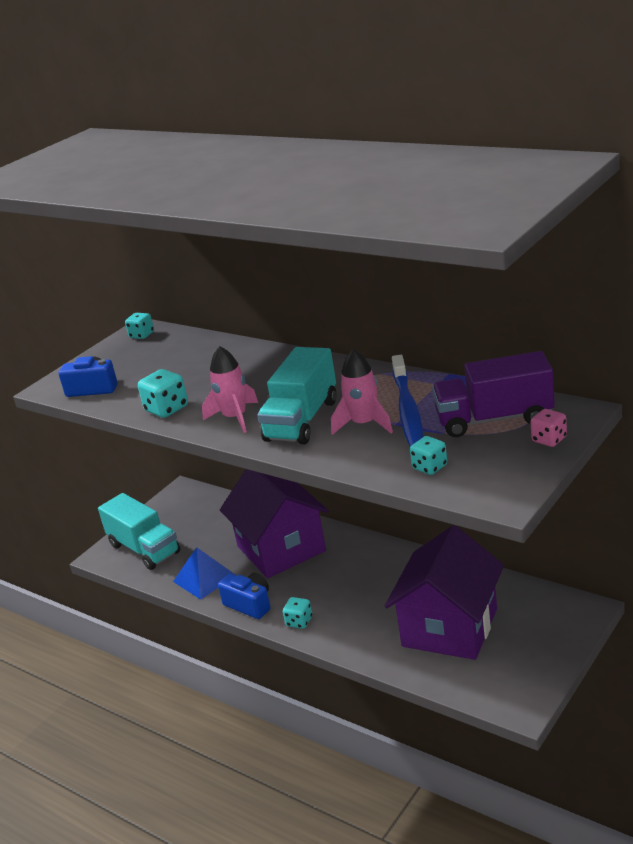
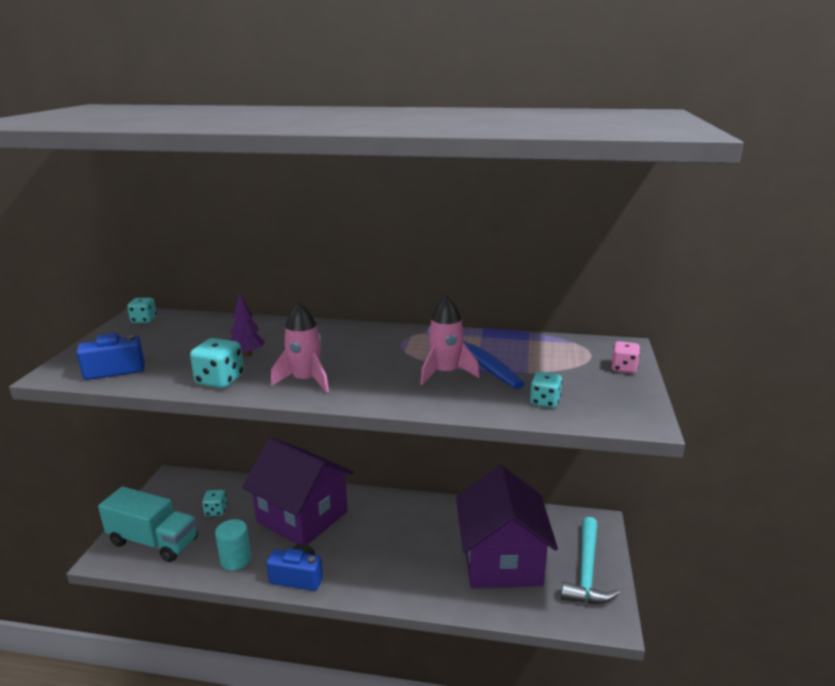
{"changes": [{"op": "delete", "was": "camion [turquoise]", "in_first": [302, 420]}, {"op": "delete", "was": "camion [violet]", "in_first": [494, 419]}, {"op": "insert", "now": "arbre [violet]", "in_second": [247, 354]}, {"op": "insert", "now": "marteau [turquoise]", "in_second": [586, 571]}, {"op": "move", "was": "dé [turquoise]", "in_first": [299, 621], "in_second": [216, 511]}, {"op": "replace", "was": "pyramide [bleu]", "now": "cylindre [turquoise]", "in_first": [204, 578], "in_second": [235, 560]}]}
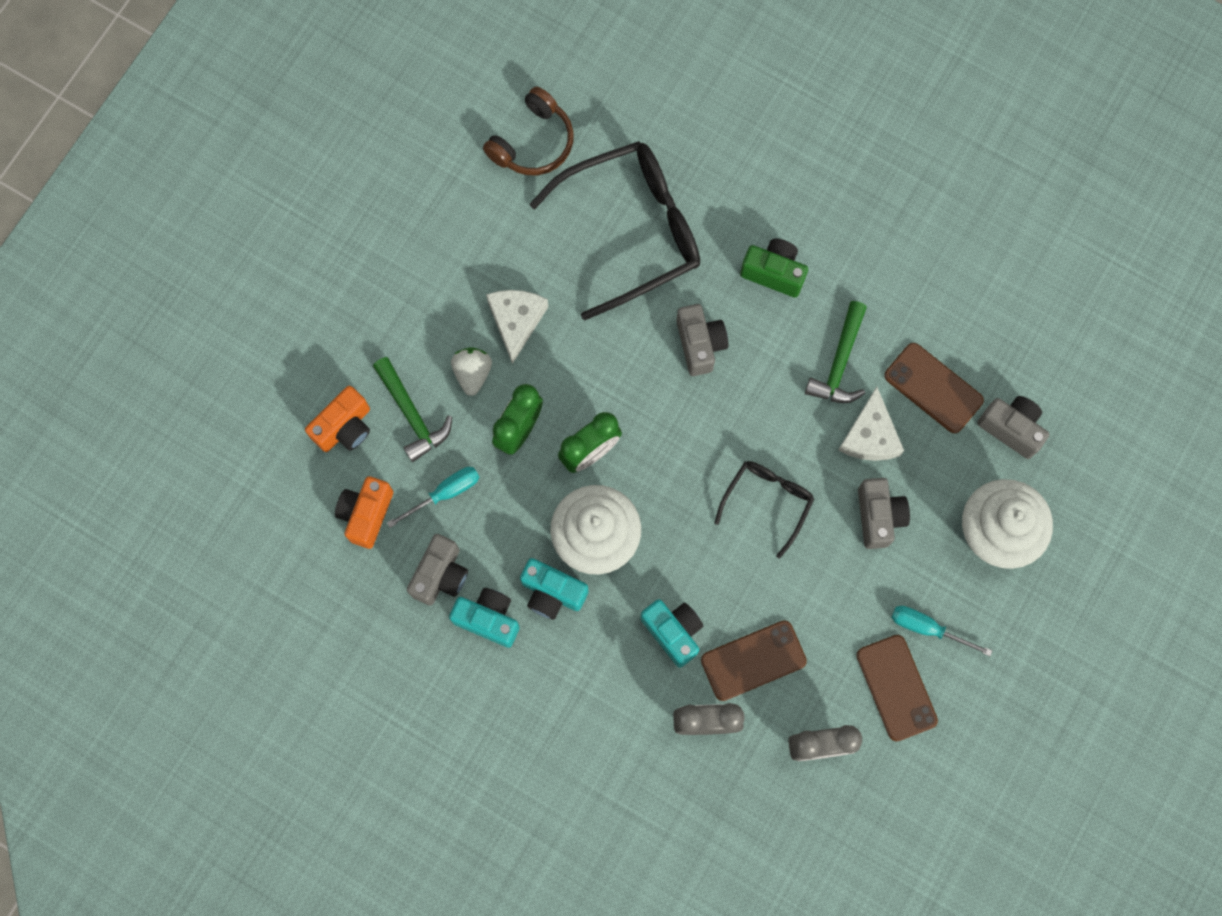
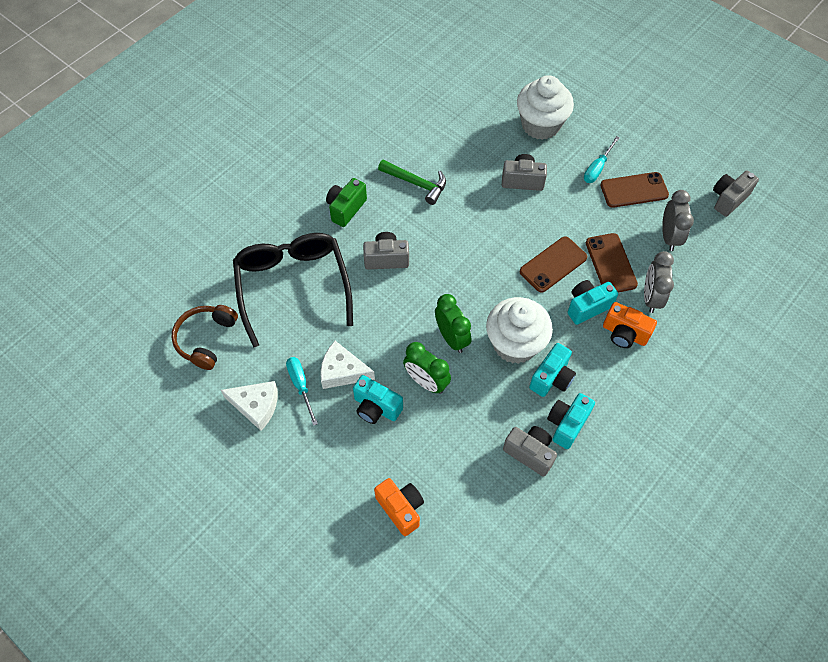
{"changes": [{"op": "delete", "was": "marteau [vert]", "in_first": [412, 415]}, {"op": "delete", "was": "lunettes [noir]", "in_first": [767, 502]}, {"op": "move", "was": "appareil photo [orange]", "in_first": [366, 514], "in_second": [624, 334]}, {"op": "move", "was": "tournevis [turquoise]", "in_first": [445, 493], "in_second": [301, 386]}, {"op": "move", "was": "fromage [blanc]", "in_first": [870, 436], "in_second": [256, 406]}, {"op": "move", "was": "téléphone [marron]", "in_first": [933, 388], "in_second": [553, 264]}, {"op": "move", "was": "appareil photo [gris]", "in_first": [1011, 428], "in_second": [728, 199]}, {"op": "replace", "was": "fraise [blanc]", "now": "appareil photo [turquoise]", "in_first": [472, 373], "in_second": [376, 407]}, {"op": "rotate", "was": "casque audio [marron]", "in_first": [533, 142], "in_second": [206, 339], "clockwise": -120}]}
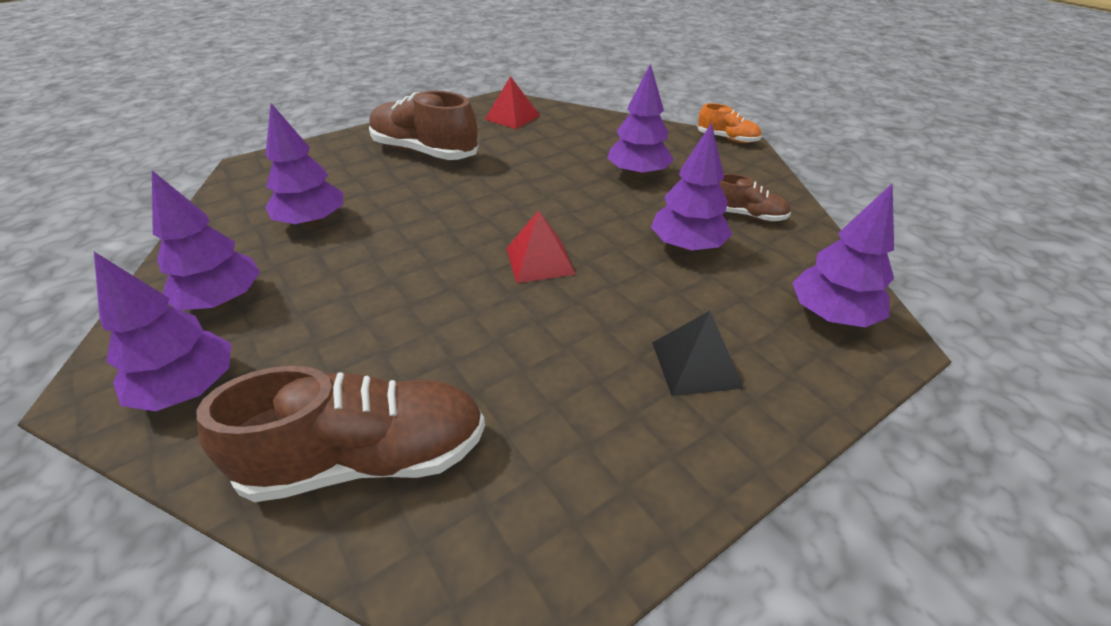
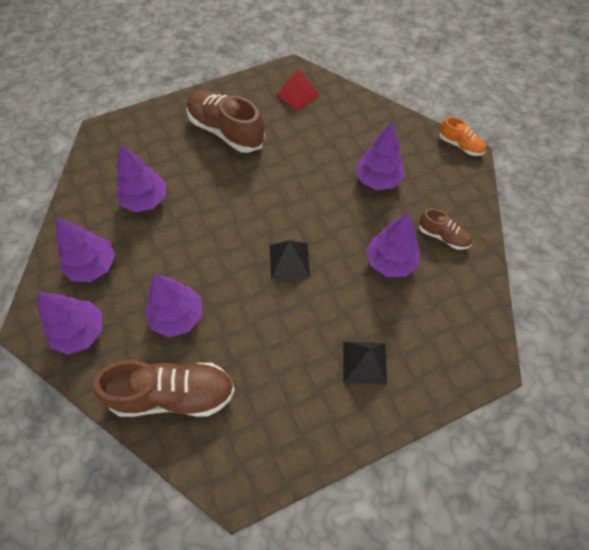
{"changes": [{"op": "move", "was": "arbre [violet]", "in_first": [831, 315], "in_second": [177, 316]}, {"op": "recolor", "was": "pyramide [rouge]", "now": "pyramide [noir]", "in_first": [540, 261], "in_second": [289, 260]}]}
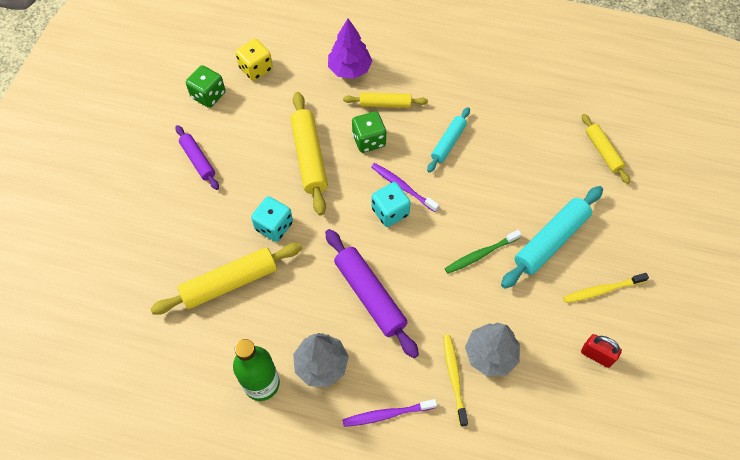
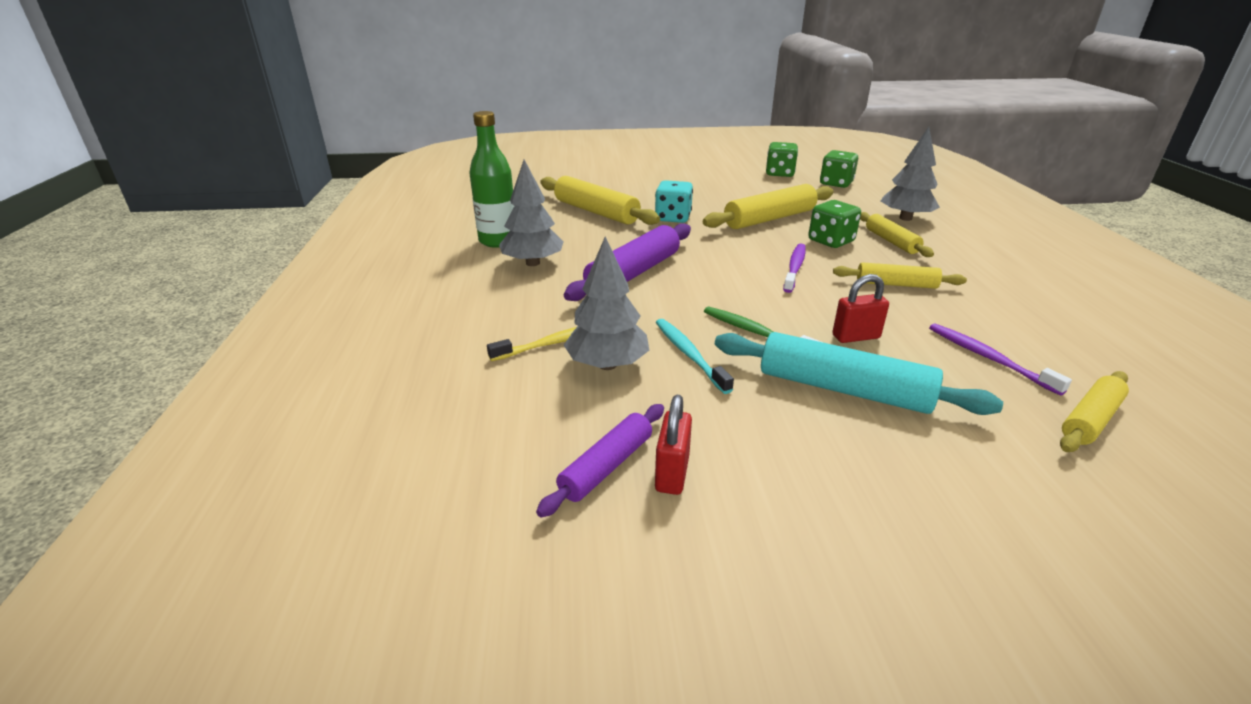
{"changes": [{"op": "delete", "was": "dé [turquoise]", "in_first": [390, 212]}, {"op": "delete", "was": "brosse à dents [jaune]", "in_first": [602, 290]}, {"op": "insert", "now": "brosse à dents [turquoise]", "in_second": [689, 354]}, {"op": "insert", "now": "cadenas [rouge]", "in_second": [856, 337]}, {"op": "move", "was": "rouleau à pâtisserie [violet]", "in_first": [198, 160], "in_second": [607, 466]}, {"op": "move", "was": "brosse à dents [violet]", "in_first": [387, 414], "in_second": [988, 358]}, {"op": "recolor", "was": "dé [jaune]", "now": "dé [vert]", "in_first": [256, 69], "in_second": [836, 183]}, {"op": "recolor", "was": "arbre [violet]", "now": "arbre [gris]", "in_first": [349, 69], "in_second": [905, 218]}, {"op": "recolor", "was": "rouleau à pâtisserie [turquoise]", "now": "rouleau à pâtisserie [jaune]", "in_first": [448, 143], "in_second": [896, 284]}]}
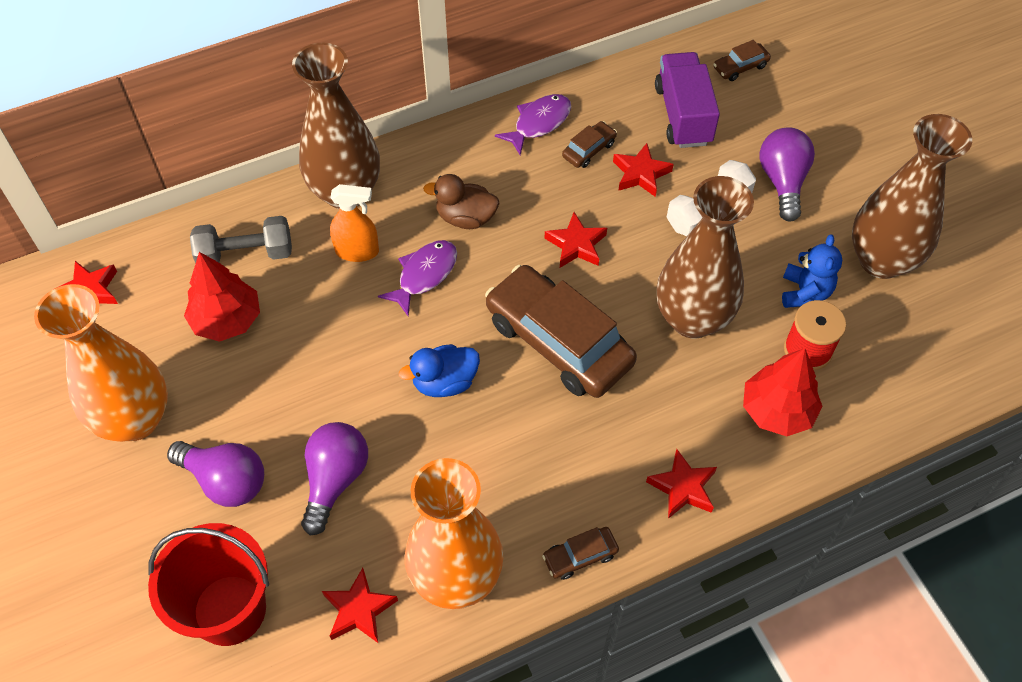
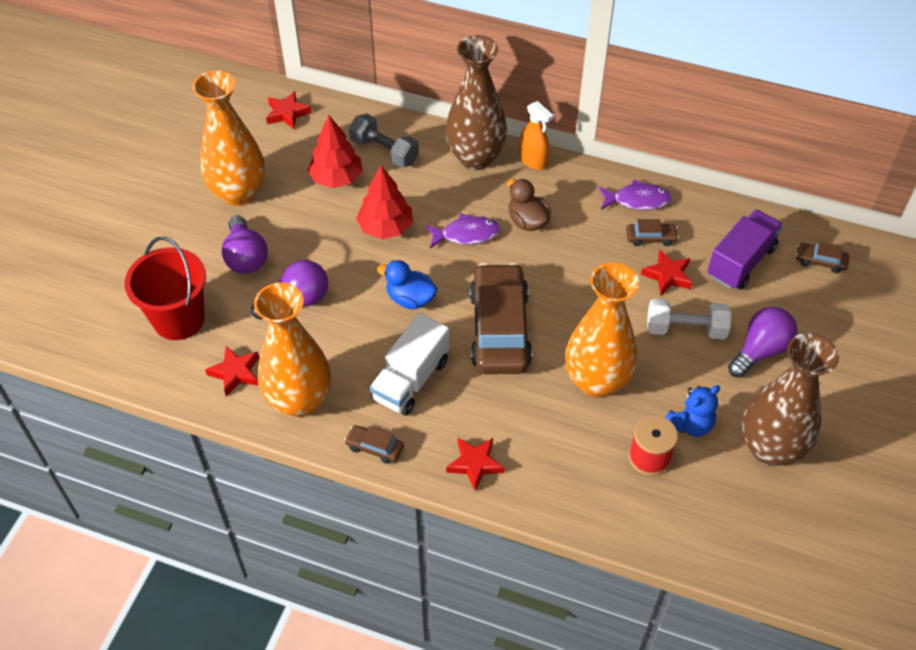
{"changes": [{"op": "delete", "was": "étoile [rouge]", "in_first": [576, 245]}, {"op": "insert", "now": "camion [blanc]", "in_second": [411, 380]}, {"op": "move", "was": "vaporisateur [orange]", "in_first": [357, 251], "in_second": [533, 161]}, {"op": "move", "was": "arbre [rouge]", "in_first": [777, 410], "in_second": [386, 227]}, {"op": "recolor", "was": "vase [marron]", "now": "vase [orange]", "in_first": [692, 318], "in_second": [596, 381]}]}
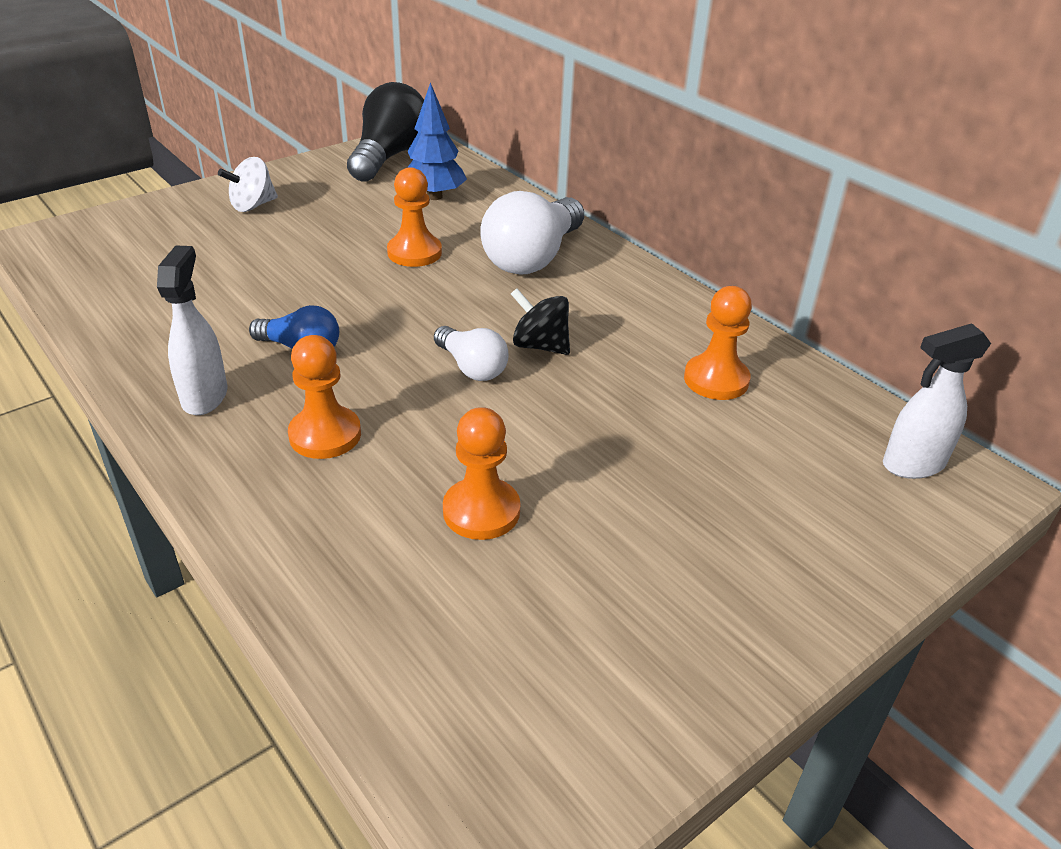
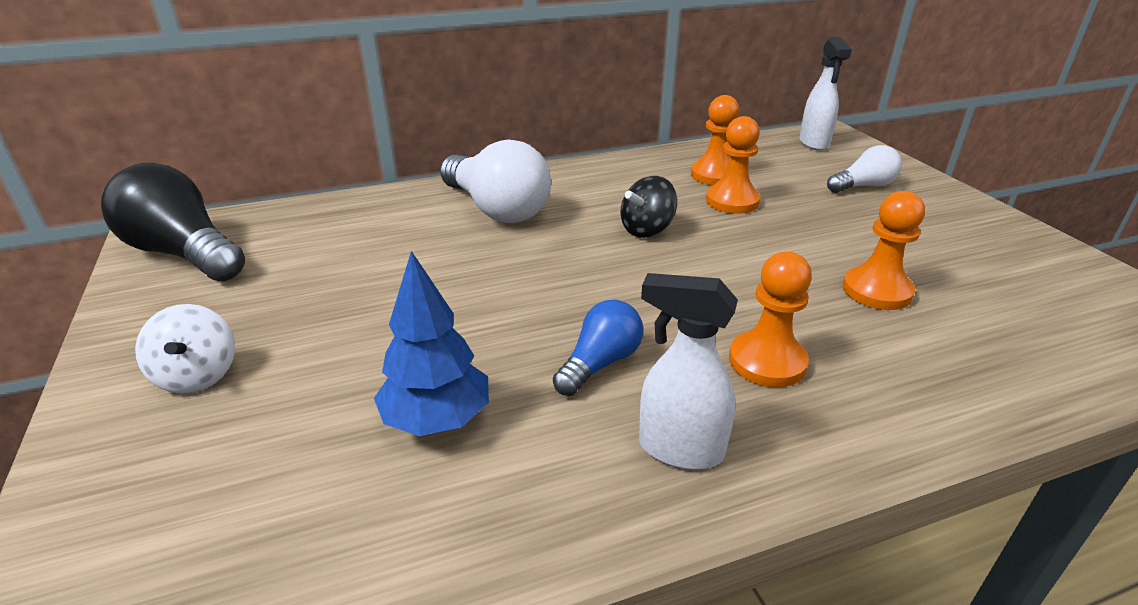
{"changes": [{"op": "move", "was": "pion [orange]", "in_first": [414, 253], "in_second": [732, 201]}, {"op": "move", "was": "arbre [bleu]", "in_first": [434, 196], "in_second": [437, 420]}, {"op": "move", "was": "ampoule [blanc]", "in_first": [472, 367], "in_second": [863, 186]}]}
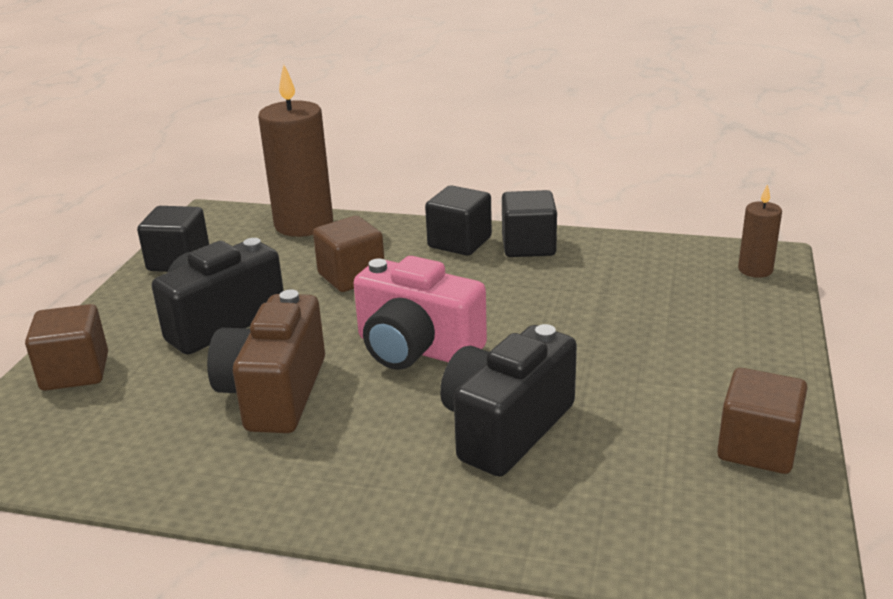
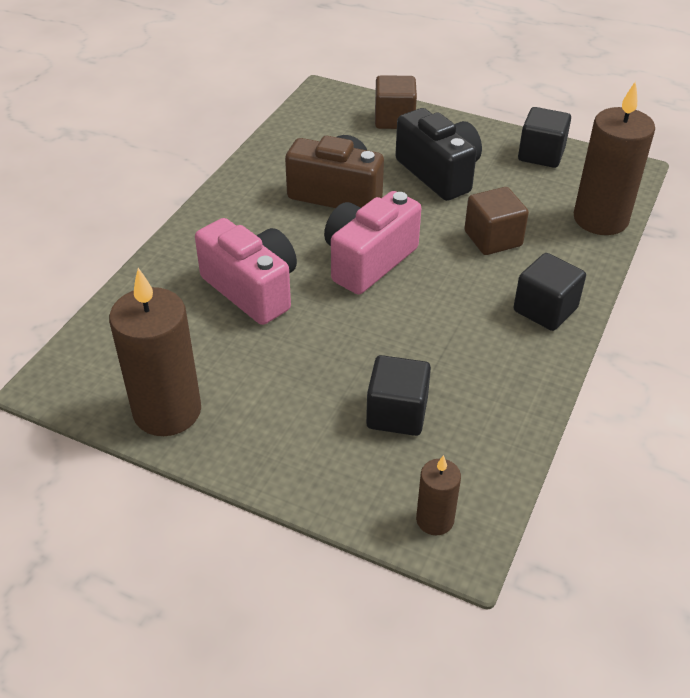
{"changes": [{"op": "move", "was": "cube [noir]", "in_first": [528, 246], "in_second": [397, 413]}, {"op": "replace", "was": "cube [marron]", "now": "bougie [marron]", "in_first": [757, 448], "in_second": [167, 411]}, {"op": "recolor", "was": "appareil photo [noir]", "now": "appareil photo [rose]", "in_first": [506, 427], "in_second": [252, 289]}]}
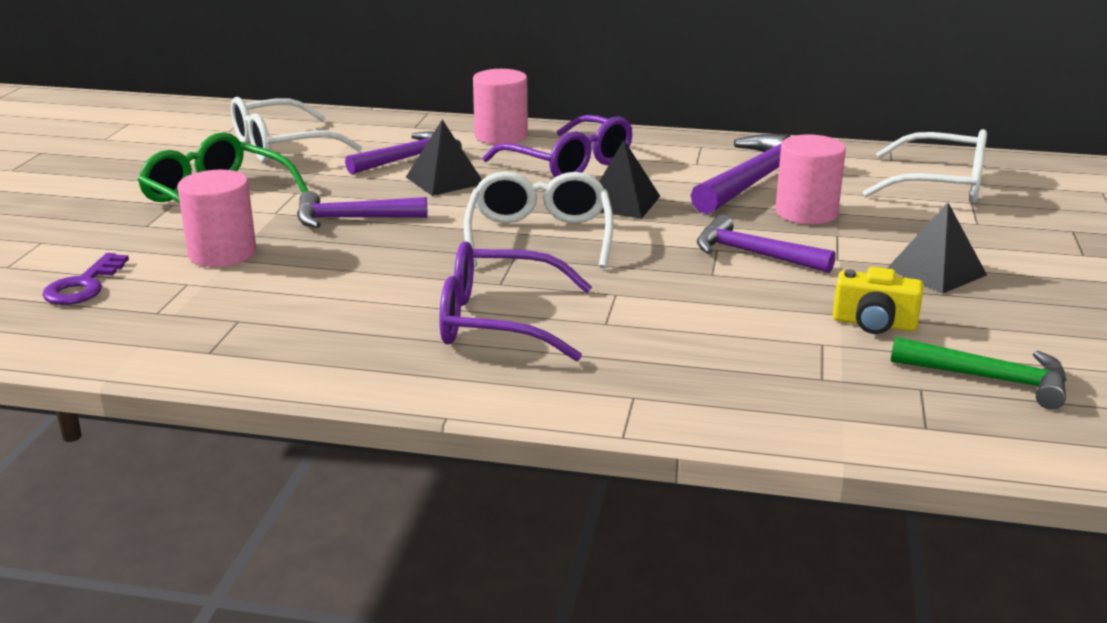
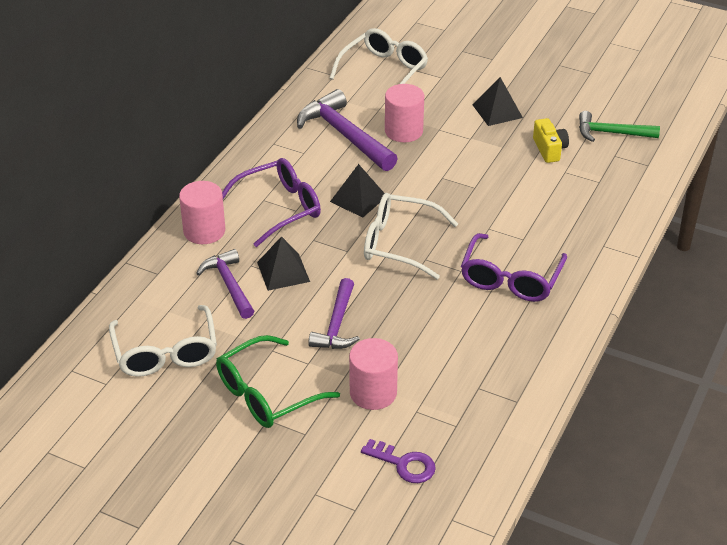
{"changes": [{"op": "delete", "was": "marteau [violet]", "in_first": [753, 254]}, {"op": "rotate", "was": "appareil photo [jaune]", "in_first": [874, 324], "in_second": [549, 149], "clockwise": -45}, {"op": "rotate", "was": "marteau [vert]", "in_first": [990, 379], "in_second": [611, 133], "clockwise": -120}]}
